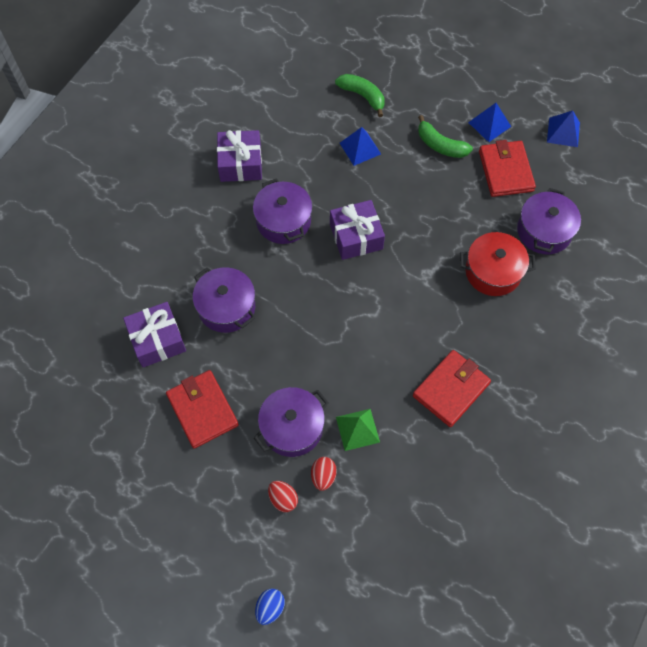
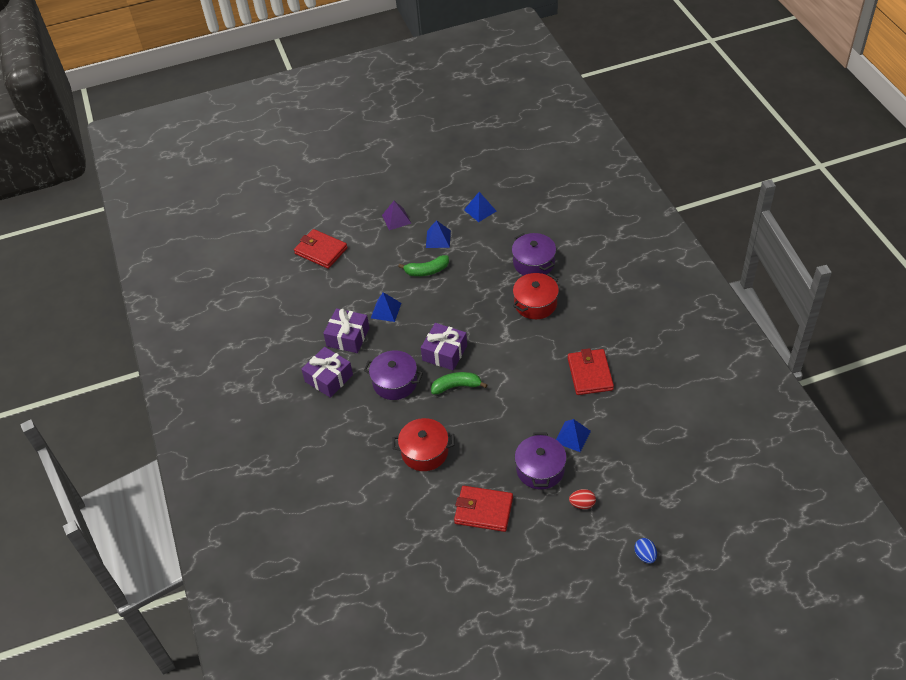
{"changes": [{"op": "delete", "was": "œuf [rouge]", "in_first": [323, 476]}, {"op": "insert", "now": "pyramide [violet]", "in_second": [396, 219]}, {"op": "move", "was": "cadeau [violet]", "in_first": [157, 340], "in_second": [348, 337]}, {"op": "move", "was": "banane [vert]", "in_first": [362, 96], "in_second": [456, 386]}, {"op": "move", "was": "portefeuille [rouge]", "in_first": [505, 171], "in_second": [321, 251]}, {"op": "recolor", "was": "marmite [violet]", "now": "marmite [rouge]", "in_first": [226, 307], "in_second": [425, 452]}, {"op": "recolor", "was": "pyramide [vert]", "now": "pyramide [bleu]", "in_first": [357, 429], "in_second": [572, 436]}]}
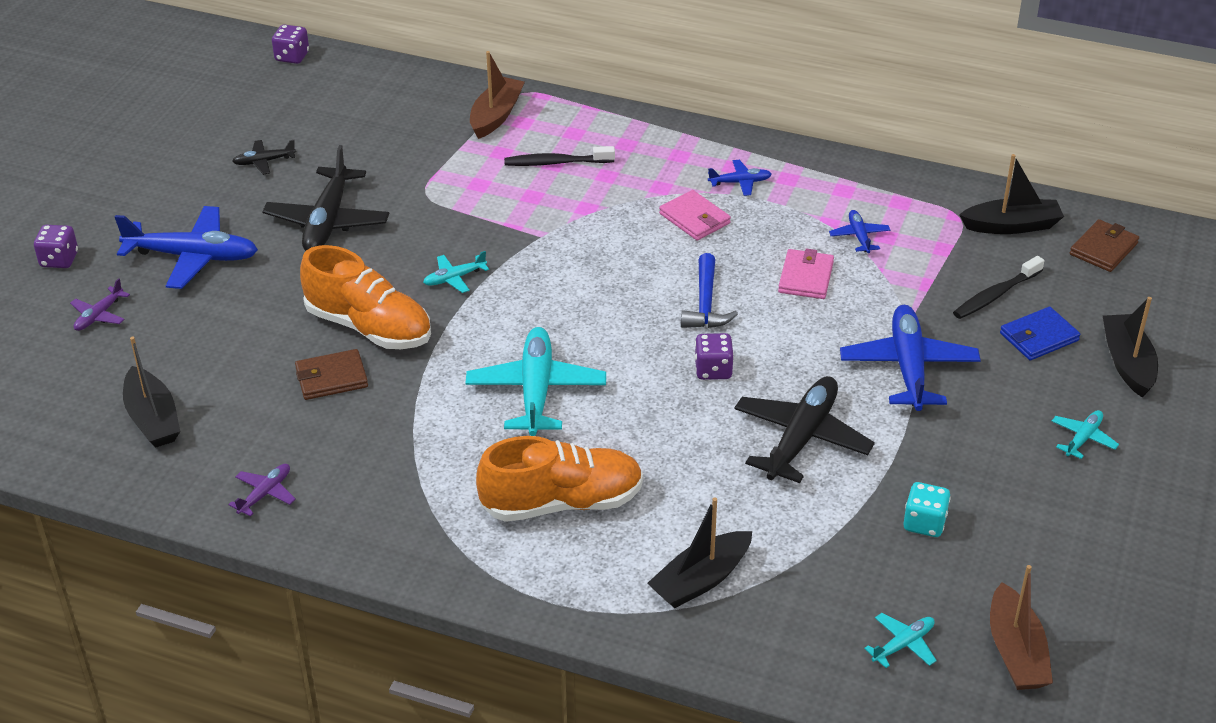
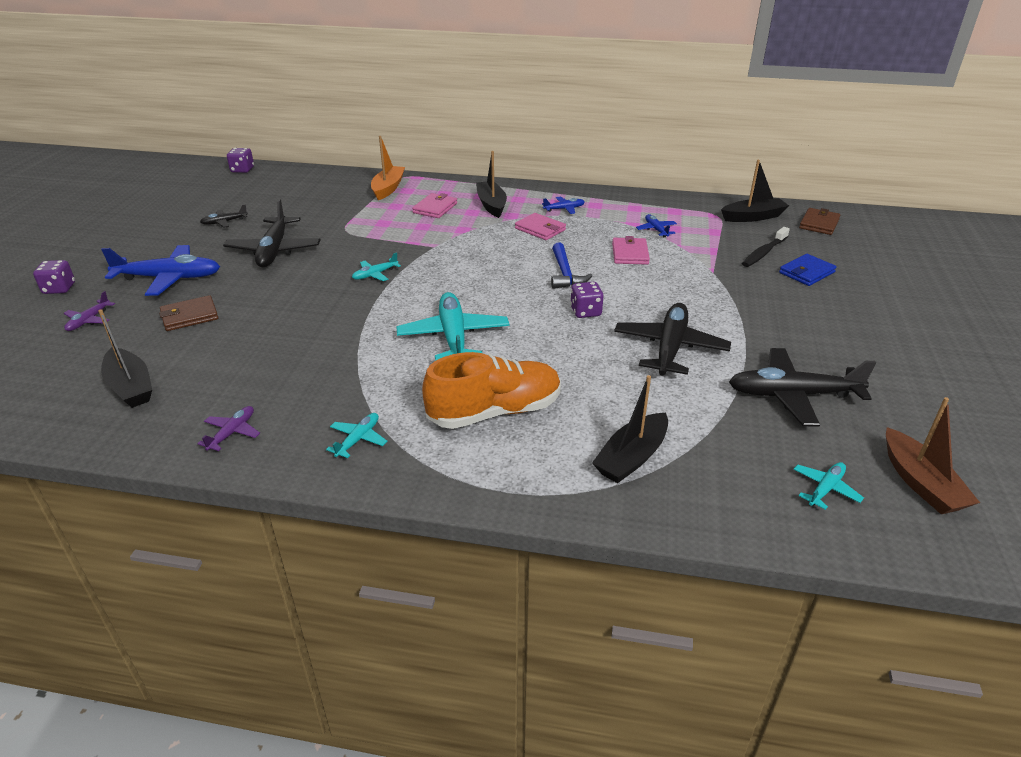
{"changes": [{"op": "delete", "was": "chaussure [orange]", "in_first": [369, 327]}, {"op": "delete", "was": "avion [bleu]", "in_first": [908, 367]}, {"op": "move", "was": "portefeuille [marron]", "in_first": [331, 378], "in_second": [190, 316]}, {"op": "move", "was": "avion [turquoise]", "in_first": [1083, 438], "in_second": [358, 439]}, {"op": "move", "was": "bateau [noir]", "in_first": [1127, 363], "in_second": [491, 205]}, {"op": "replace", "was": "brosse à dents [noir]", "now": "portefeuille [rose]", "in_first": [556, 163], "in_second": [435, 208]}, {"op": "replace", "was": "dé [turquoise]", "now": "avion [noir]", "in_first": [924, 523], "in_second": [792, 395]}, {"op": "recolor", "was": "bateau [marron]", "now": "bateau [orange]", "in_first": [496, 116], "in_second": [388, 188]}]}
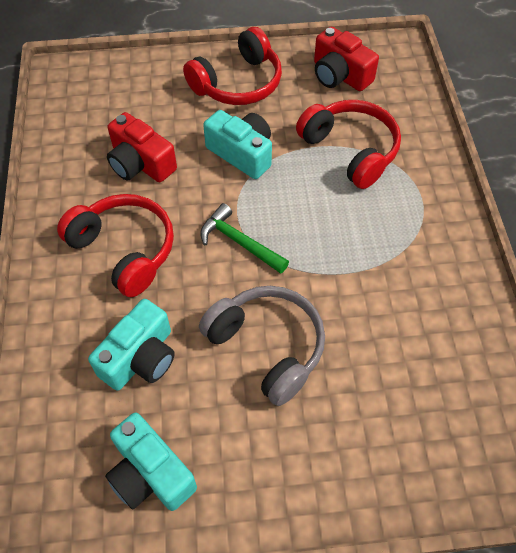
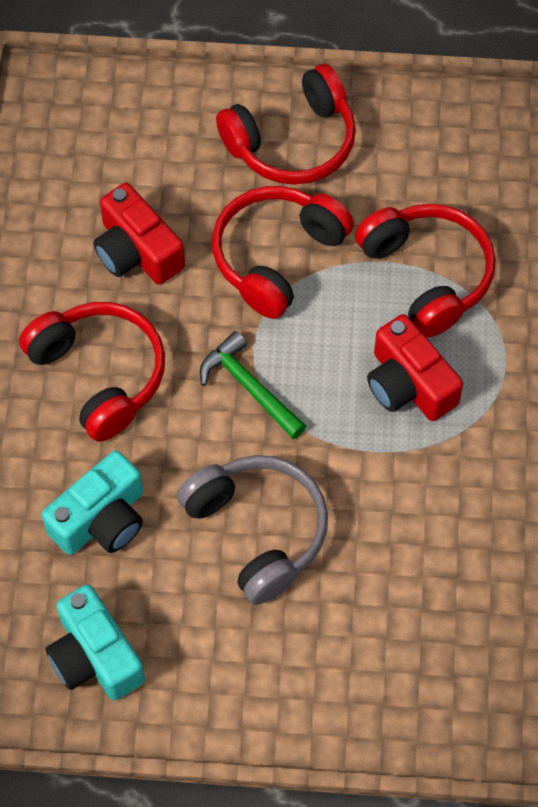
{"changes": [{"op": "move", "was": "appareil photo [rouge]", "in_first": [339, 75], "in_second": [408, 384]}, {"op": "replace", "was": "appareil photo [turquoise]", "now": "casque audio [rouge]", "in_first": [242, 153], "in_second": [277, 257]}]}
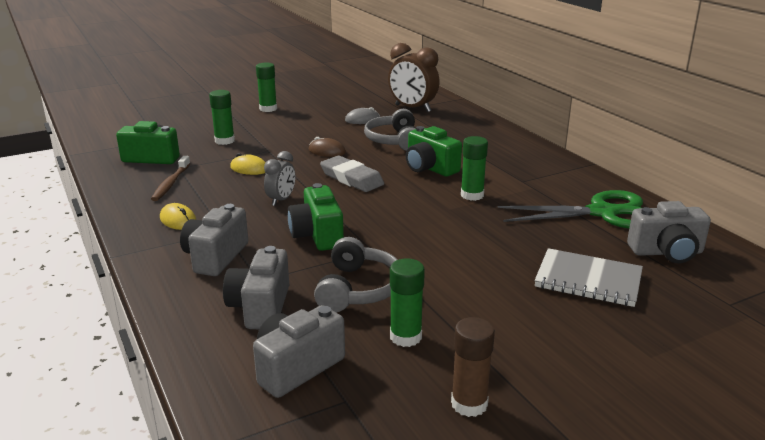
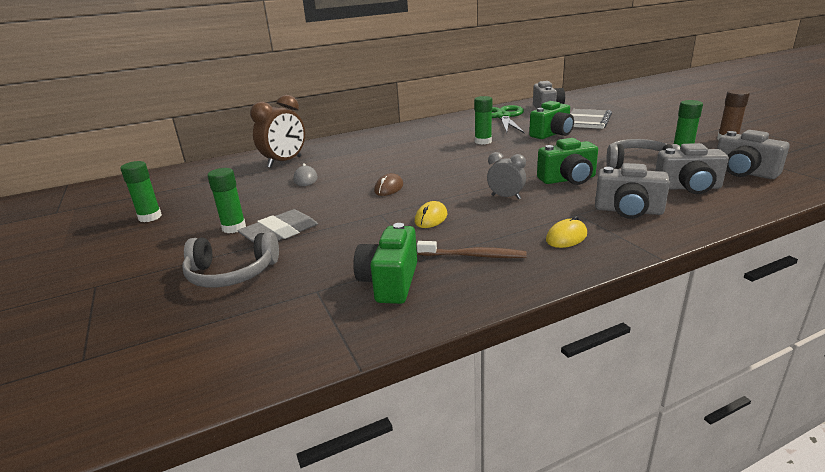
{"changes": [{"op": "move", "was": "bâton de colle [vert]", "in_first": [224, 141], "in_second": [150, 217]}, {"op": "move", "was": "gomme [gris]", "in_first": [351, 178], "in_second": [280, 233]}, {"op": "move", "was": "casque audio [gris]", "in_first": [394, 140], "in_second": [231, 273]}, {"op": "move", "was": "appareil photo [vert]", "in_first": [430, 168], "in_second": [552, 134]}]}
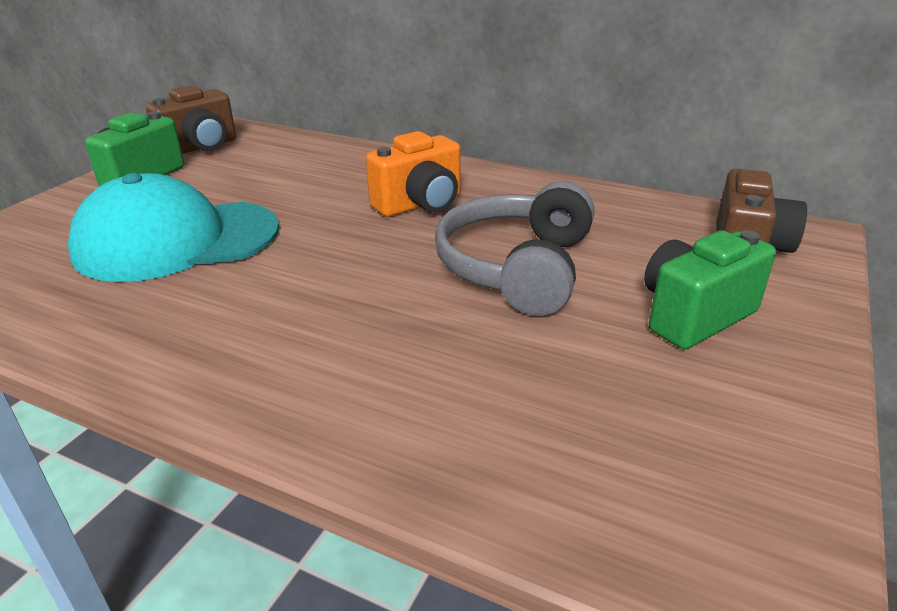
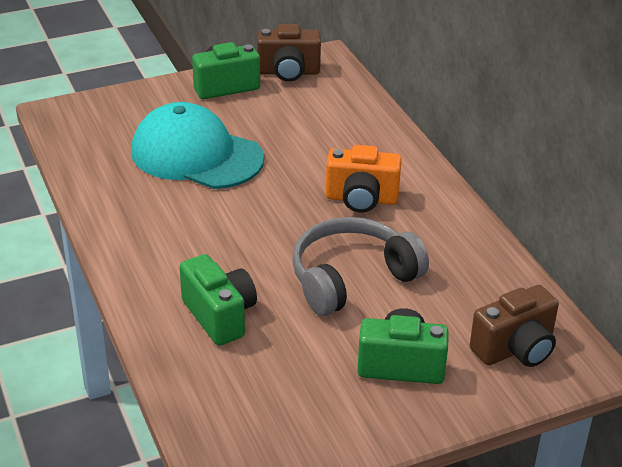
{"changes": [{"op": "insert", "now": "appareil photo [vert]", "in_second": [220, 316]}]}
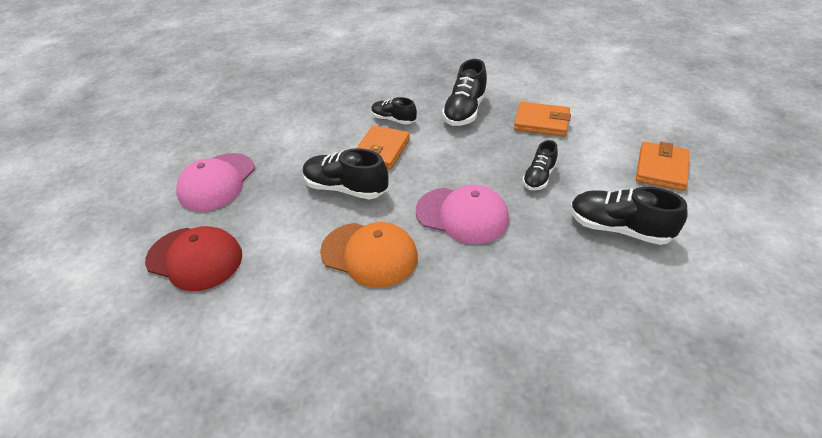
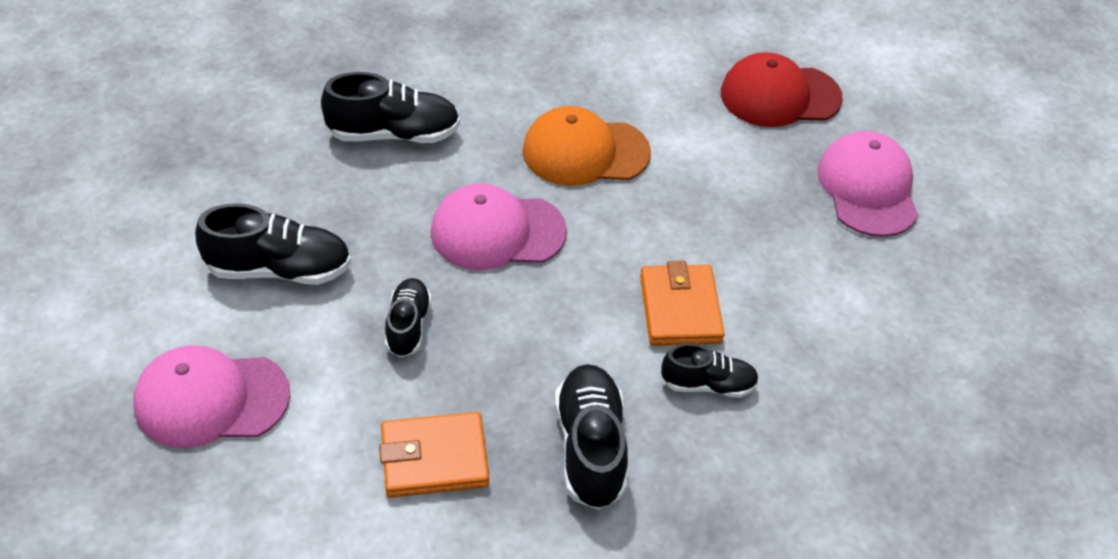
{"changes": [{"op": "move", "was": "chaussure [noir]", "in_first": [346, 188], "in_second": [394, 134]}, {"op": "replace", "was": "portefeuille [orange]", "now": "casquette [rose]", "in_first": [661, 169], "in_second": [211, 399]}]}
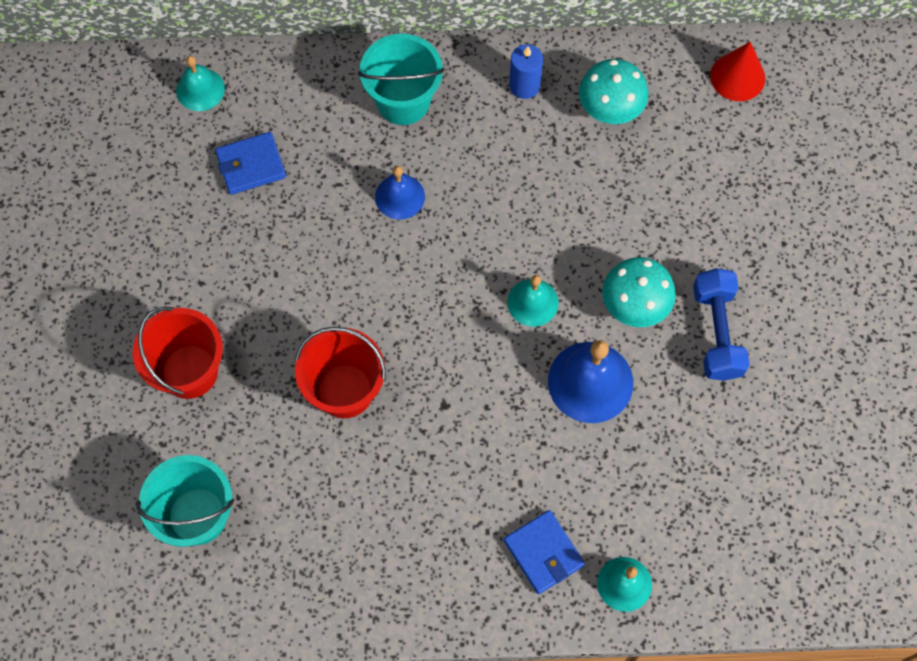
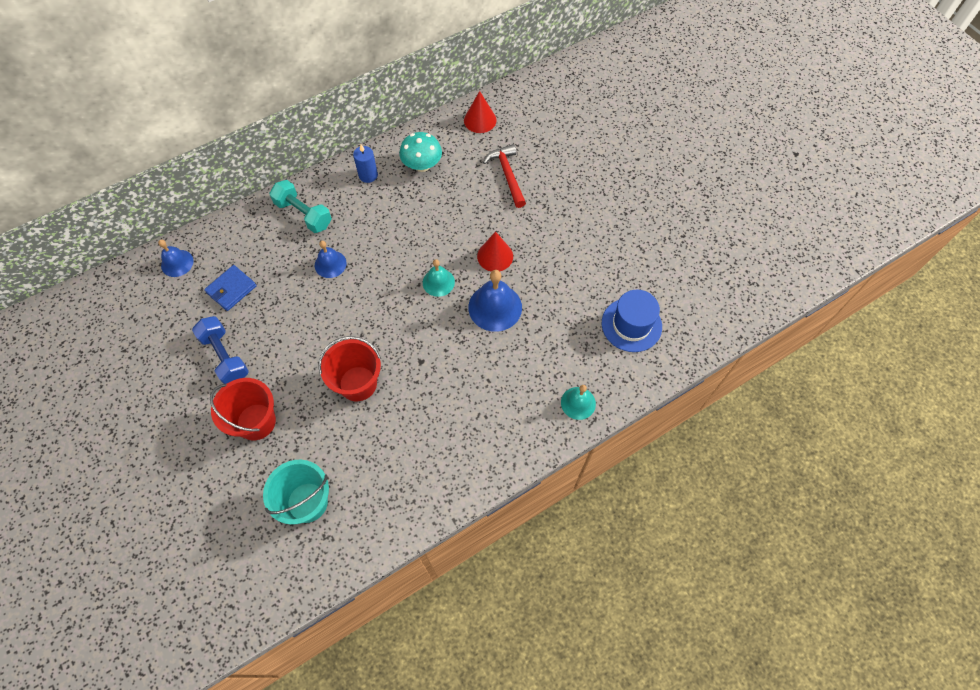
{"changes": [{"op": "delete", "was": "portefeuille [bleu]", "in_first": [543, 553]}, {"op": "insert", "now": "marteau [rouge]", "in_second": [507, 175]}, {"op": "insert", "now": "chapeau [bleu]", "in_second": [631, 325]}, {"op": "move", "was": "haltère [bleu]", "in_first": [716, 332], "in_second": [225, 356]}, {"op": "replace", "was": "seau [turquoise]", "now": "haltère [turquoise]", "in_first": [403, 101], "in_second": [303, 214]}, {"op": "replace", "was": "champignon [turquoise]", "now": "cône [rouge]", "in_first": [635, 305], "in_second": [495, 256]}, {"op": "recolor", "was": "cloche [turquoise]", "now": "cloche [bleu]", "in_first": [200, 89], "in_second": [177, 263]}]}
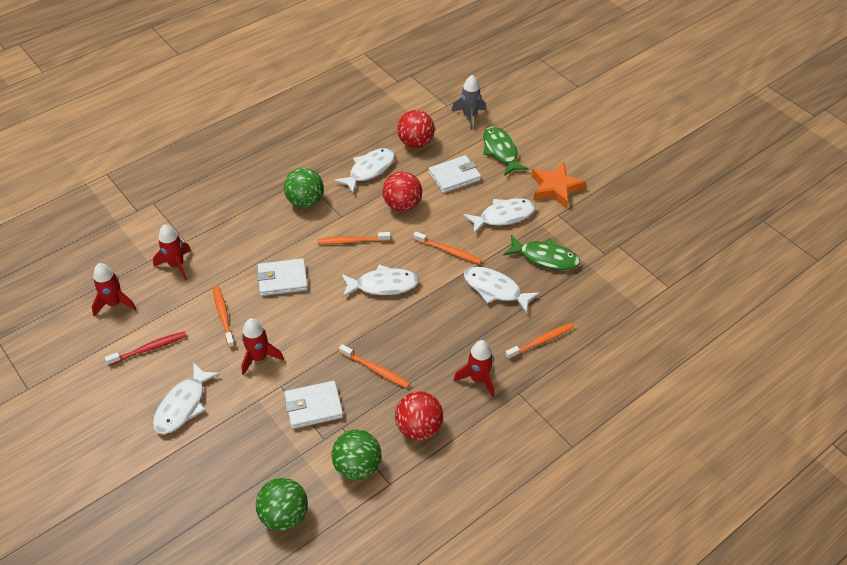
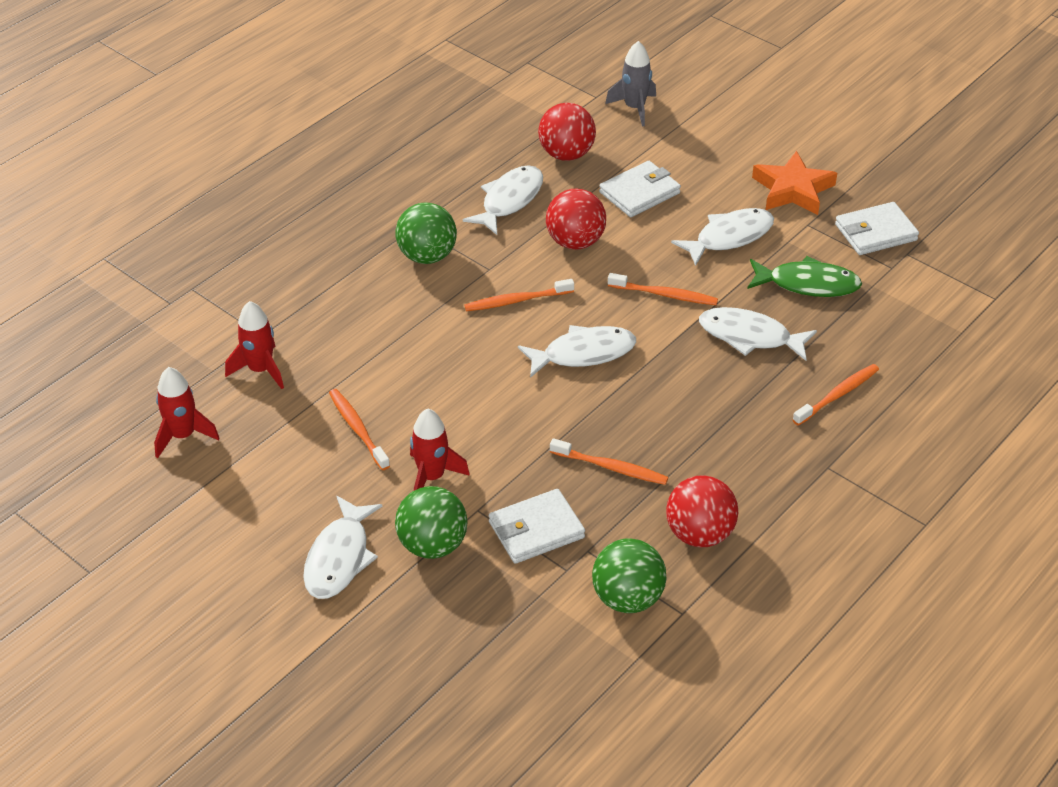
{"changes": [{"op": "delete", "was": "brosse à dents [rouge]", "in_first": [149, 349]}, {"op": "delete", "was": "fusée [rouge]", "in_first": [478, 379]}, {"op": "delete", "was": "poisson [vert]", "in_first": [500, 151]}, {"op": "move", "was": "balle [vert]", "in_first": [284, 515], "in_second": [432, 545]}, {"op": "move", "was": "portefeuille [blanc]", "in_first": [282, 279], "in_second": [875, 232]}]}
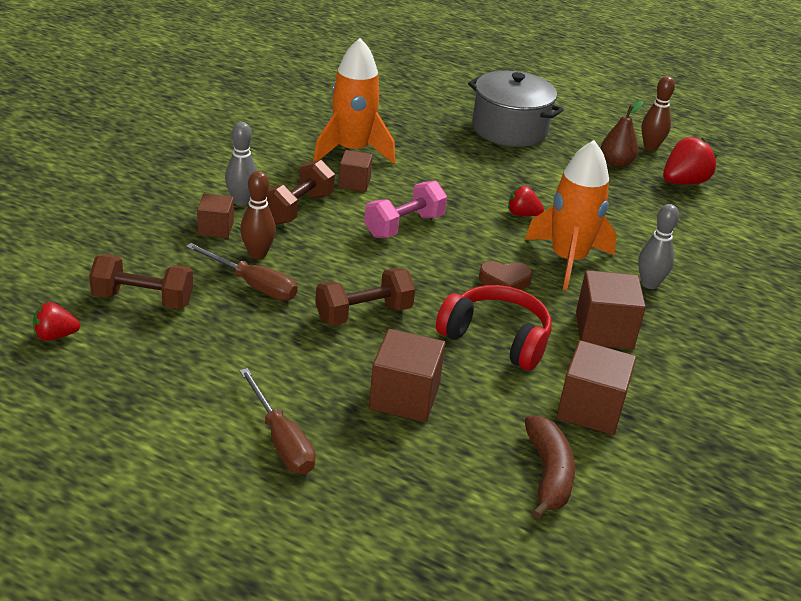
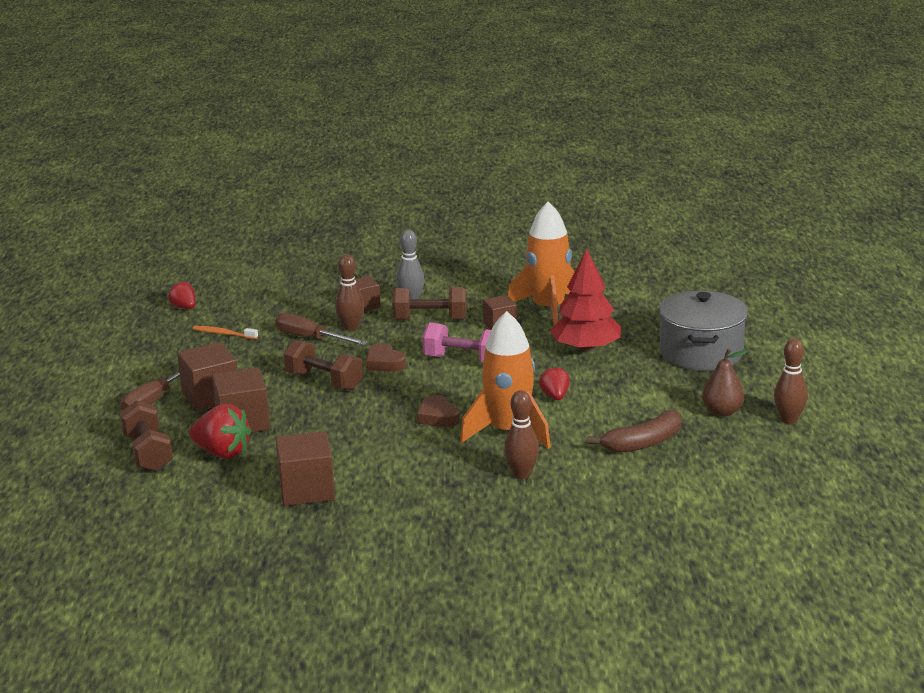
{"changes": [{"op": "delete", "was": "casque audio [rouge]", "in_first": [496, 338]}, {"op": "insert", "now": "brosse à dents [orange]", "in_second": [223, 334]}, {"op": "insert", "now": "cœur [marron]", "in_second": [384, 363]}, {"op": "insert", "now": "arbre [rouge]", "in_second": [586, 349]}, {"op": "move", "was": "haltère [marron]", "in_first": [143, 299], "in_second": [148, 453]}, {"op": "move", "was": "banane [marron]", "in_first": [548, 474], "in_second": [643, 443]}, {"op": "move", "was": "cube [marron]", "in_first": [604, 330], "in_second": [211, 396]}, {"op": "move", "was": "fraise [rouge]", "in_first": [683, 182], "in_second": [222, 453]}, {"op": "recolor", "was": "quille [gris]", "now": "quille [marron]", "in_first": [649, 284], "in_second": [522, 474]}, {"op": "rotate", "was": "tournevis [marron]", "in_first": [253, 285], "in_second": [311, 338], "clockwise": 120}]}
